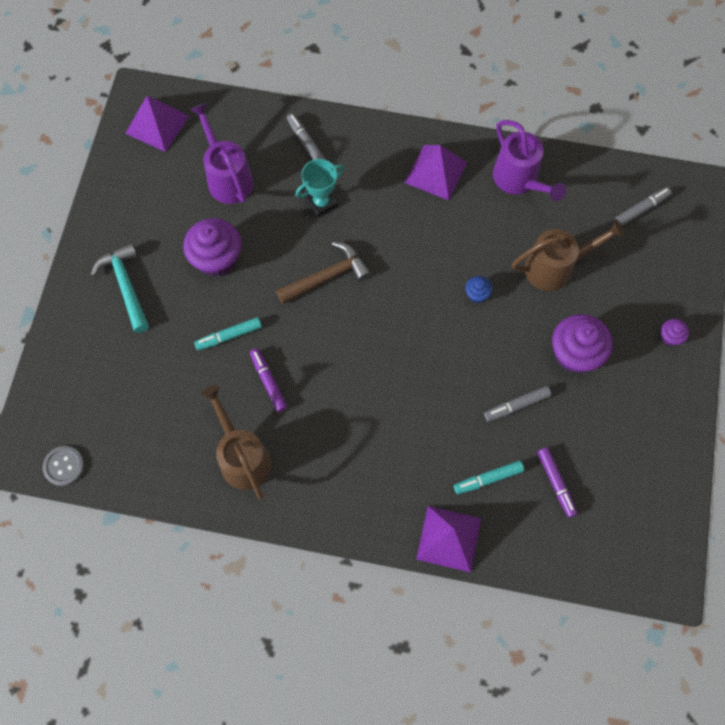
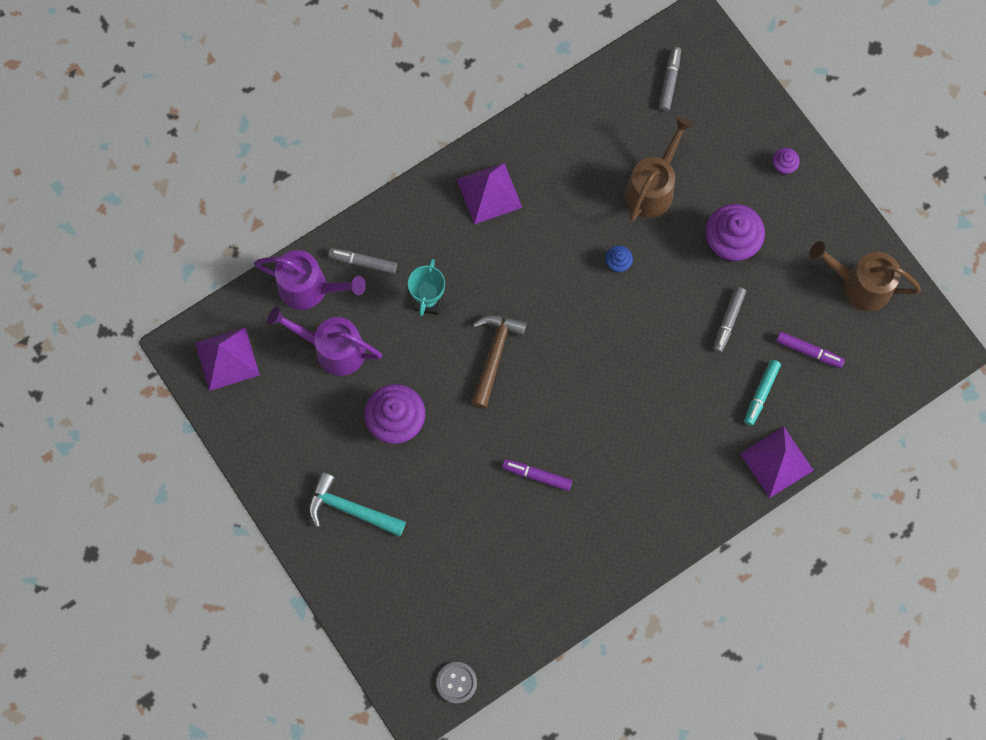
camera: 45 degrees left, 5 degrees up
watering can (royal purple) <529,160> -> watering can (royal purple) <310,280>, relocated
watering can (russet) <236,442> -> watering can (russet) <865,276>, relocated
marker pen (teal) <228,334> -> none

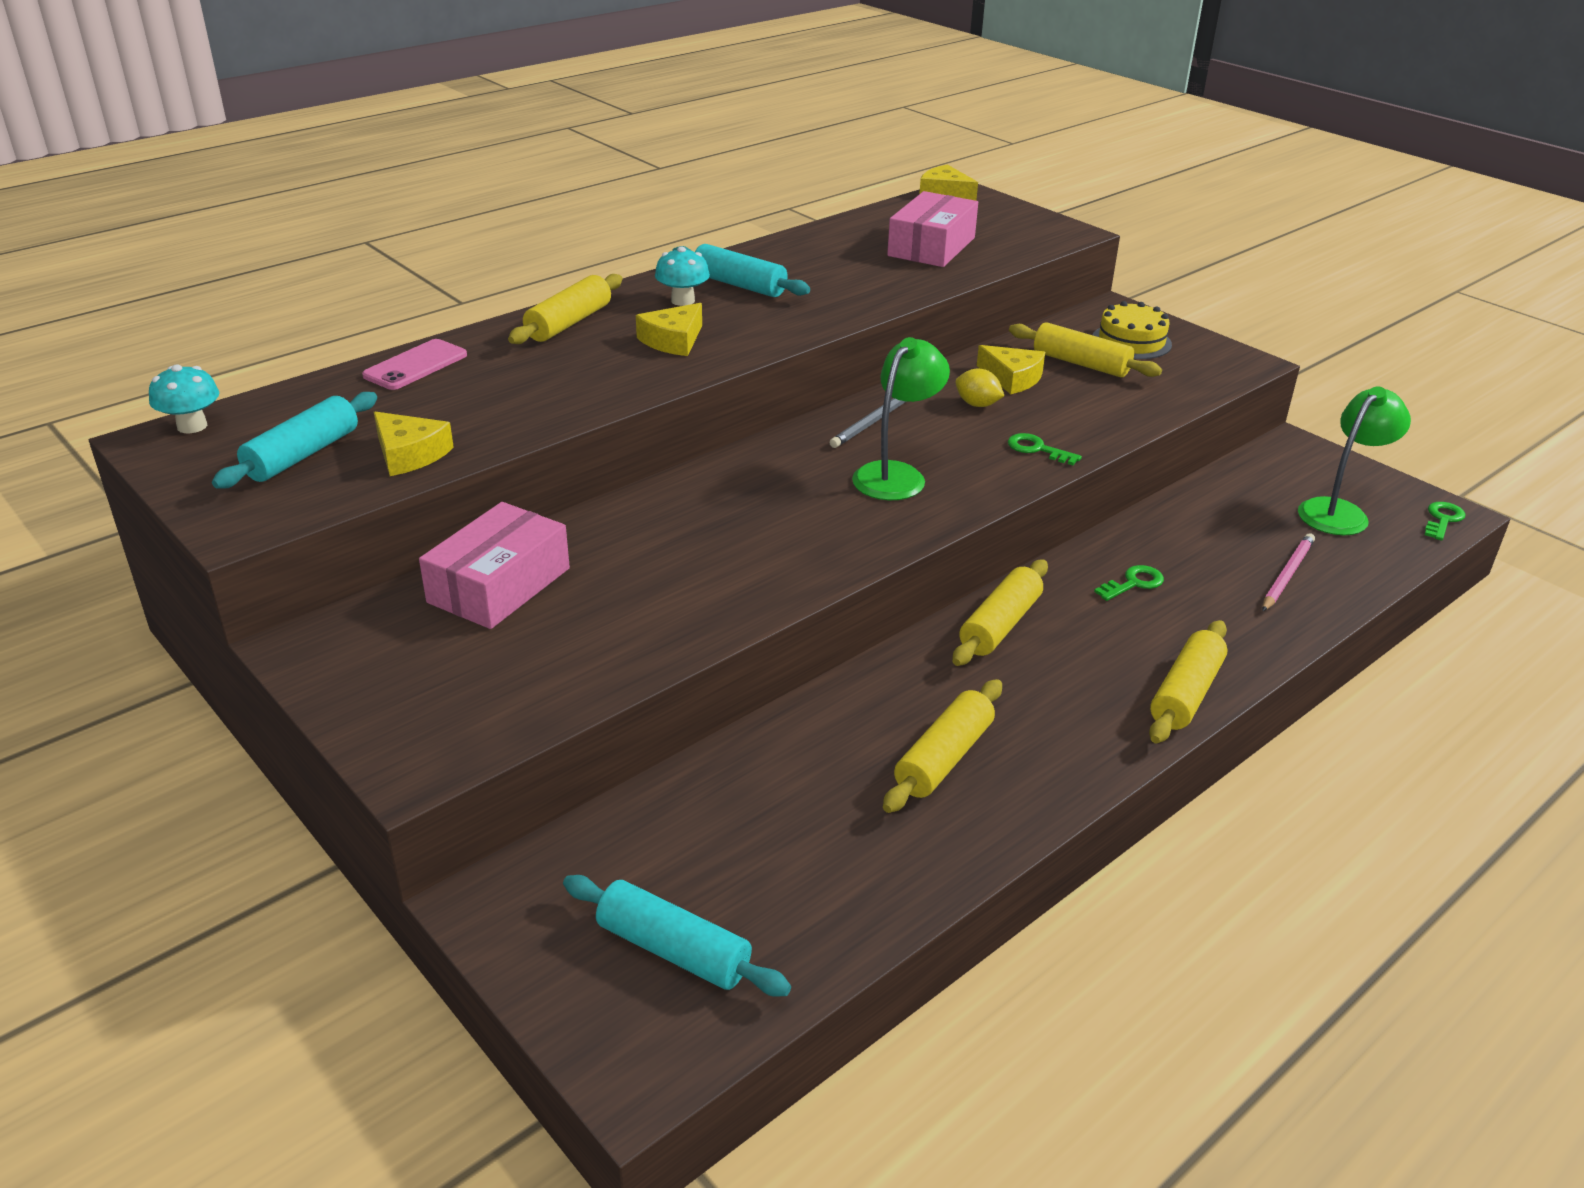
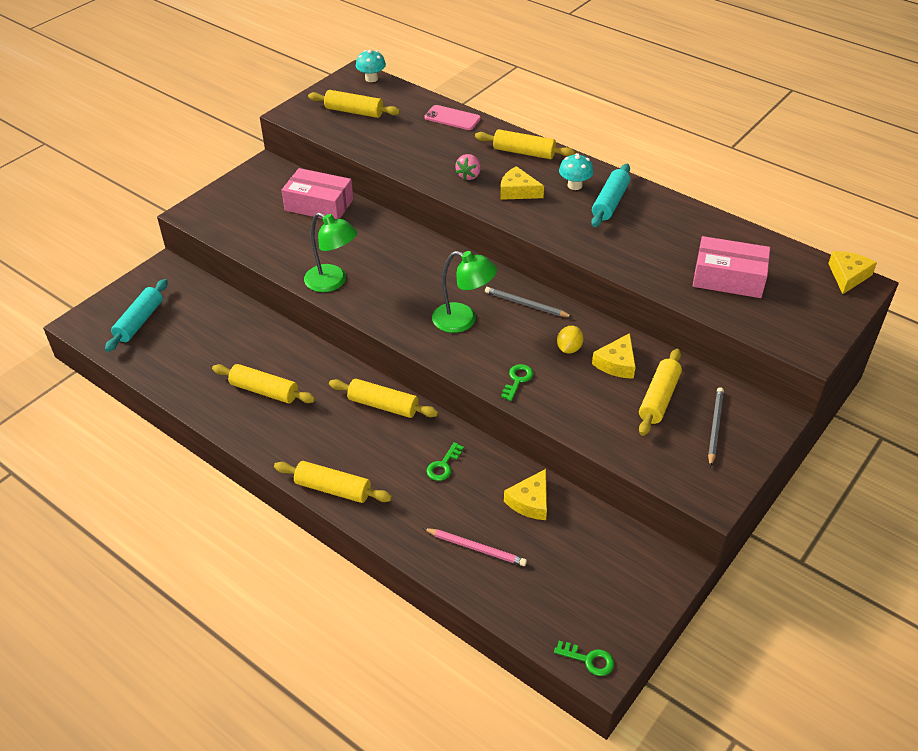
camera: 80 degrees right, 10 degrees up
desk lamp (green) <1354,461> -> desk lamp (green) <330,252>, relocated
rolling pin (teal) <294,440> -> rolling pin (golden) <354,104>
latchkey (green) <1129,583> -> latchkey (green) <445,461>, 75 degrees clockwise
none -> strawberry (pink) <468,167>
cheese wedge (golden) <414,444> -> cheese wedge (golden) <525,494>, relocated
cake (golden) <1132,330> -> pencil (gray) <716,427>

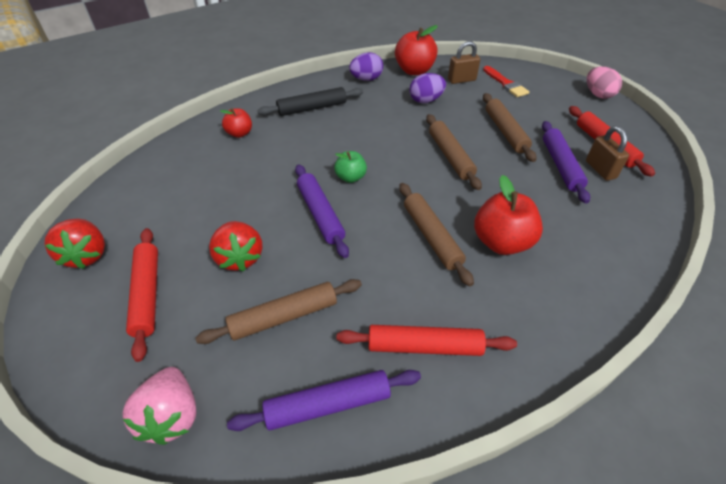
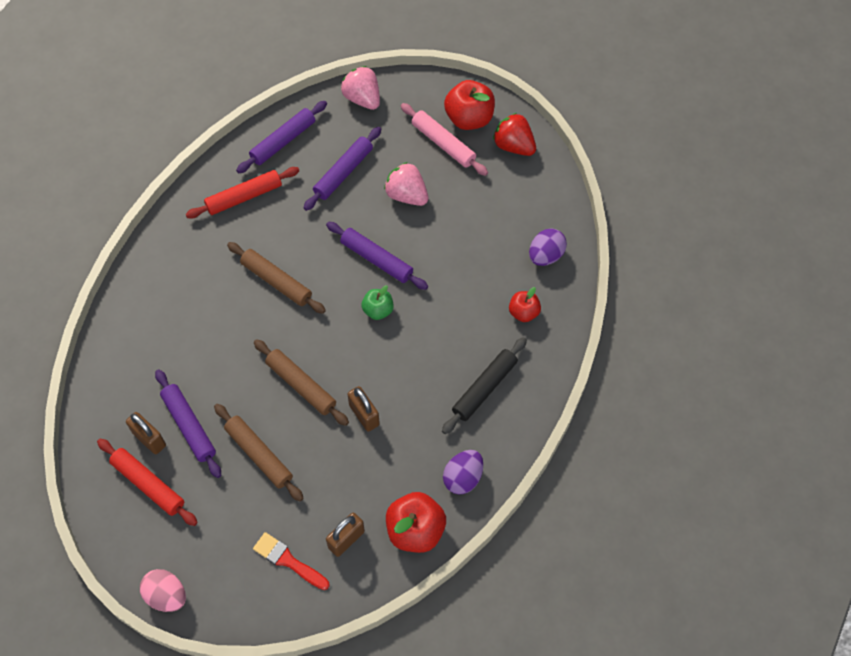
camera: 150 degrees right, 15 degrees up
rolling pin (russet) <278,311> -> rolling pin (royal purple) <342,169>
none -> small lock (russet) <363,409>
strawberry (red) <236,246> -> strawberry (pink) <406,184>
rolling pin (red) <142,295> -> rolling pin (pink) <444,139>
toy apple (red) <508,215> -> toy apple (red) <469,105>, relocated
toy egg (royal purple) <427,88> -> toy egg (royal purple) <548,247>, relocated

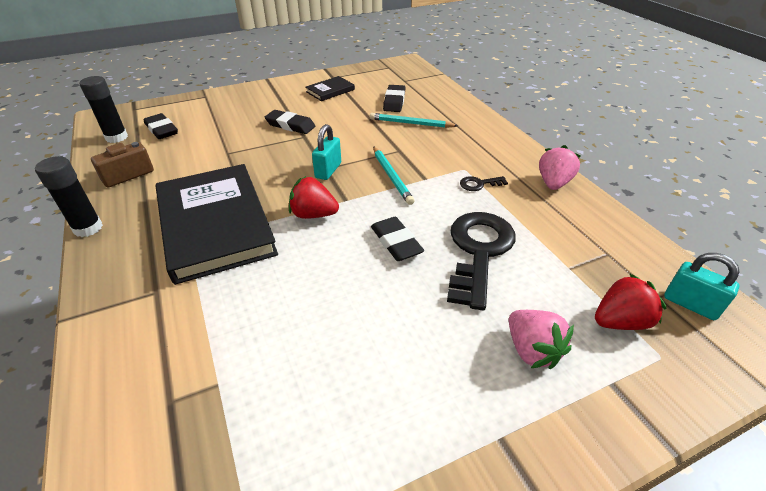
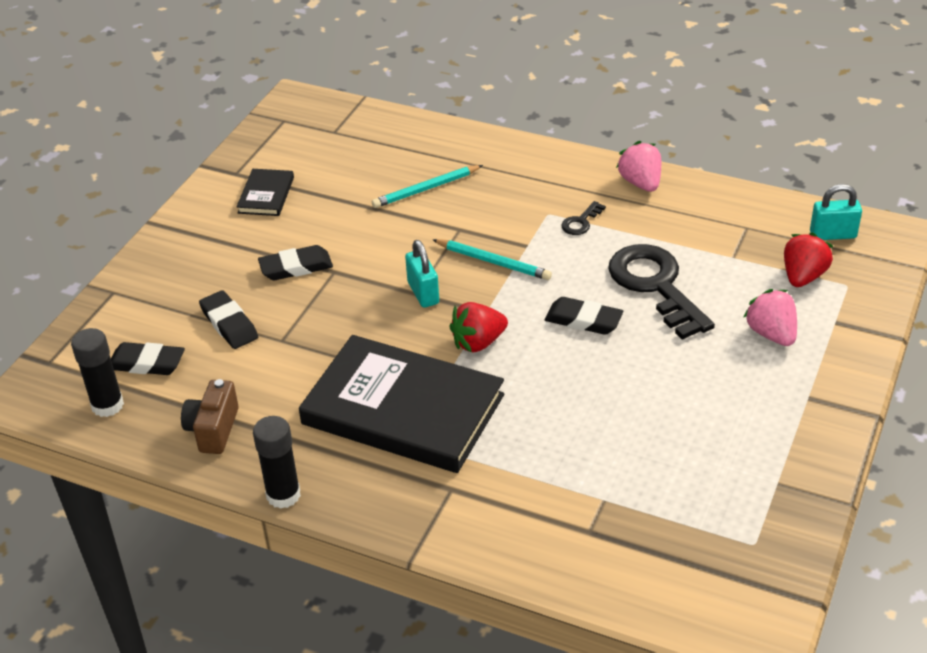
camera: 40 degrees left, 0 degrees up
gum eraser (jet-black) <394,98> -> gum eraser (jet-black) <228,319>, relocated
strawberry (pink) <541,339> -> strawberry (pink) <770,317>, 135 degrees counterclockwise

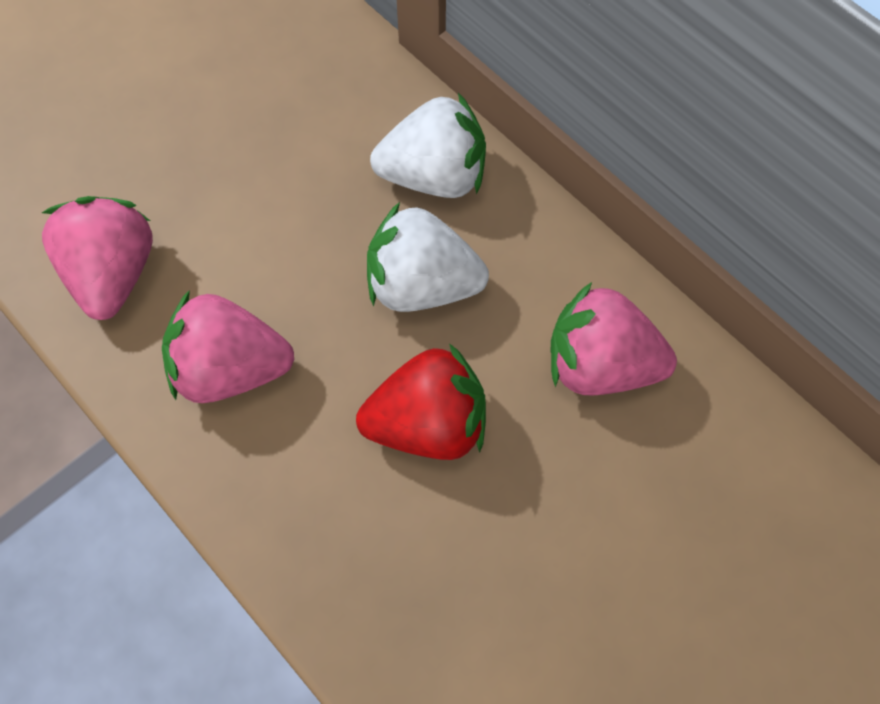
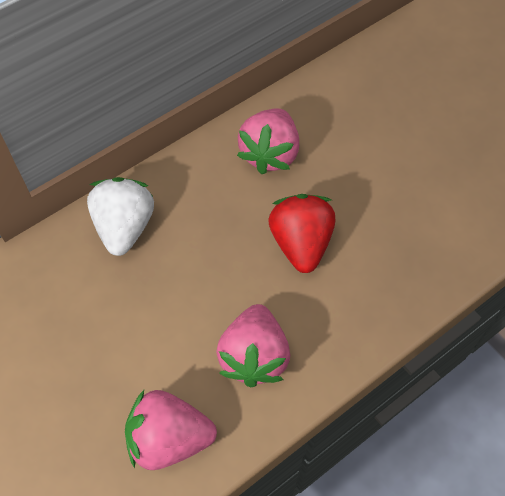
camera: 85 degrees left, 5 degrees down
strawberry (pure white) <428,257> -> none

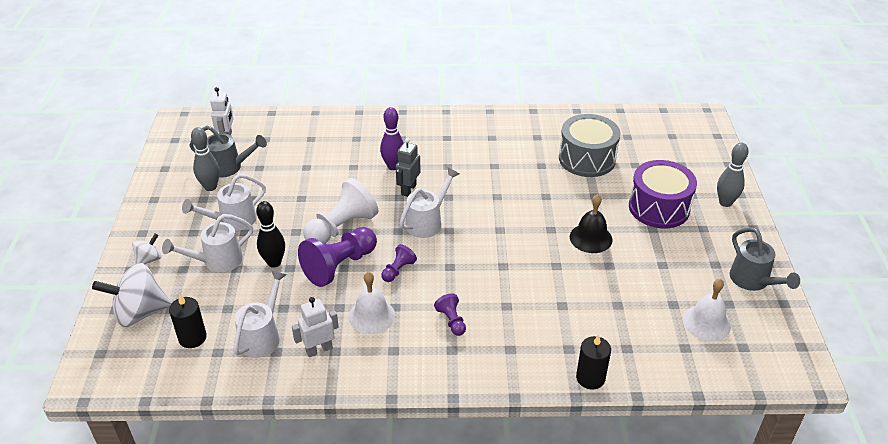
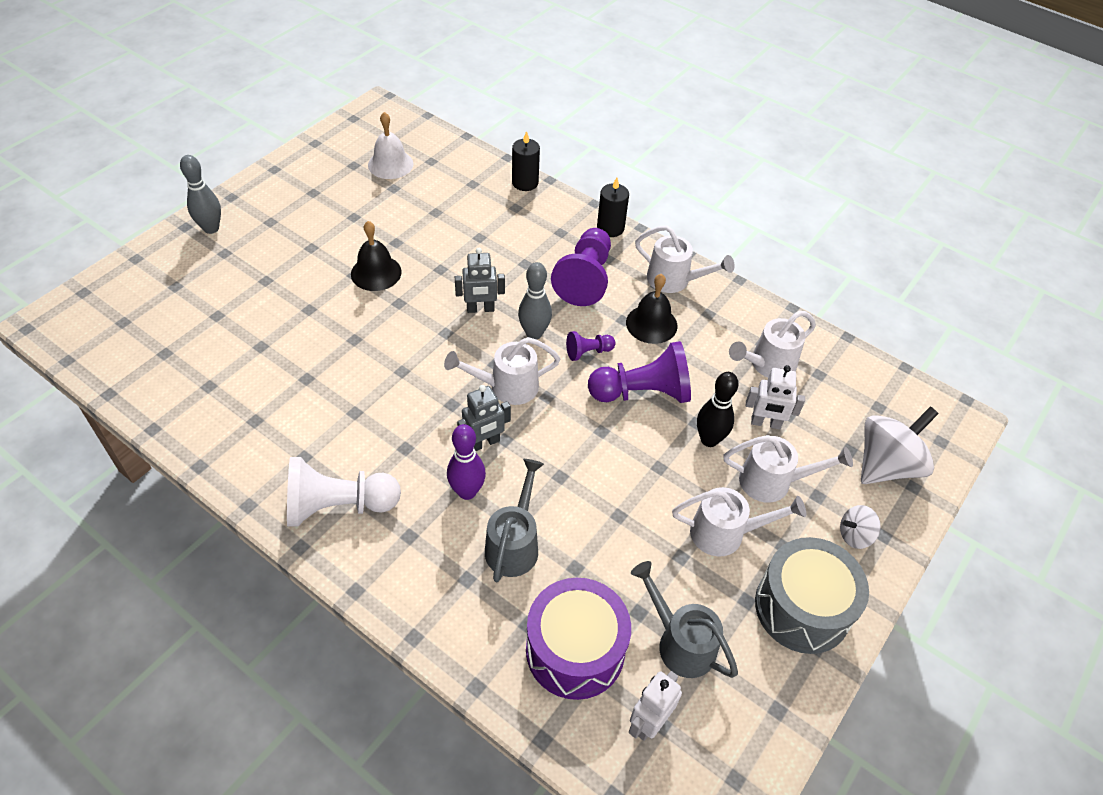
camera: 145 degrees left, 10 degrees up
pawn (pure white) <340,211> -> pawn (pure white) <344,491>, relocated
none -> robot figure (gray) <480,280>
watering can (gray) <765,259> -> watering can (gray) <514,520>, relocated
bowling pin (gray) <205,159> -> bowling pin (gray) <535,300>, relocated
snare drum (royal purple) <663,194> -> snare drum (royal purple) <578,639>, relocated
pawn (royal purple) <450,314> -> pawn (royal purple) <581,267>, x2.01
wax candle (jet-black) <188,321> -> wax candle (jet-black) <613,207>, relocated
school bell (pure white) <372,303> -> school bell (jet-black) <651,309>
none -> watering can (pure white) <684,259>
robot figure (pure white) <315,327> -> robot figure (pure white) <775,397>, relocated
snare drum (gray) <589,145> -> snare drum (gray) <812,595>, relocated
whirligig (pure white) <132,295> -> whirligig (pure white) <900,445>, 60 degrees counterclockwise

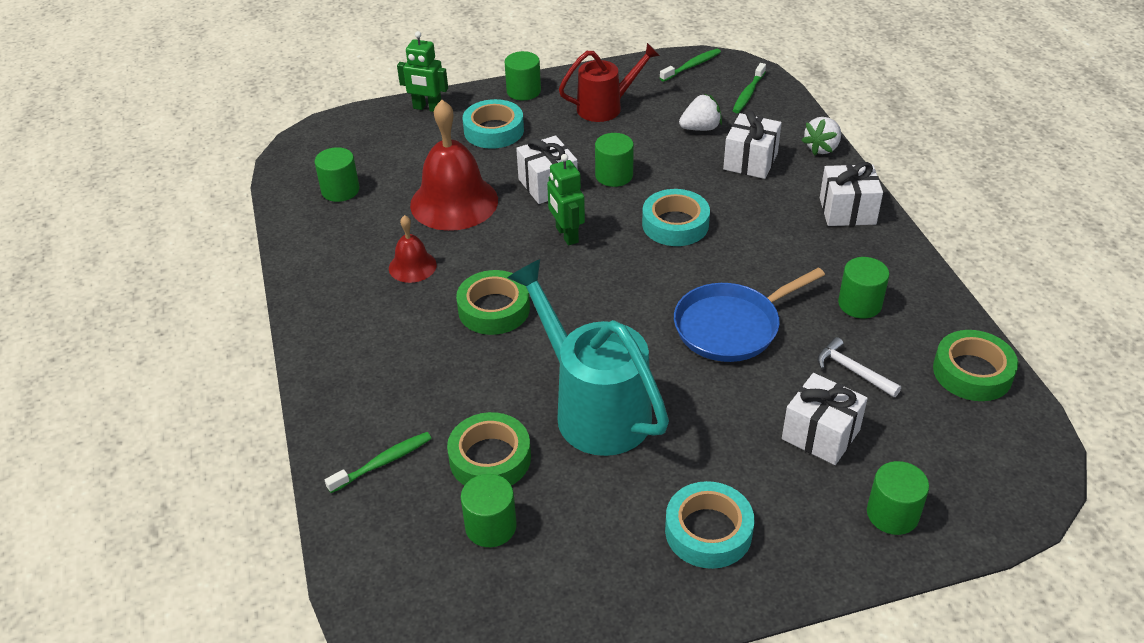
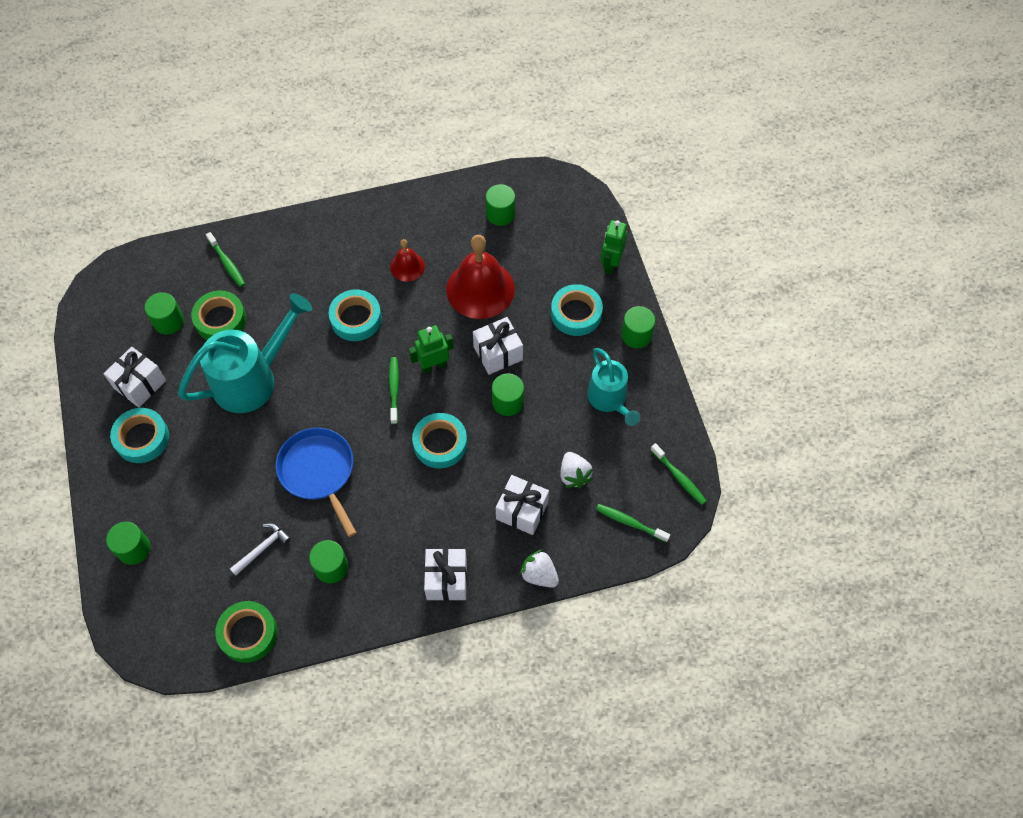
camera: 90 degrees right, 20 degrees up
present (pure white) <825,419> -> present (pure white) <135,377>, relocated
roll of tape (green) <493,302> -> roll of tape (teal) <355,315>
none -> toothbrush (green) <394,390>
watering can (red) <609,82> -> watering can (teal) <613,387>

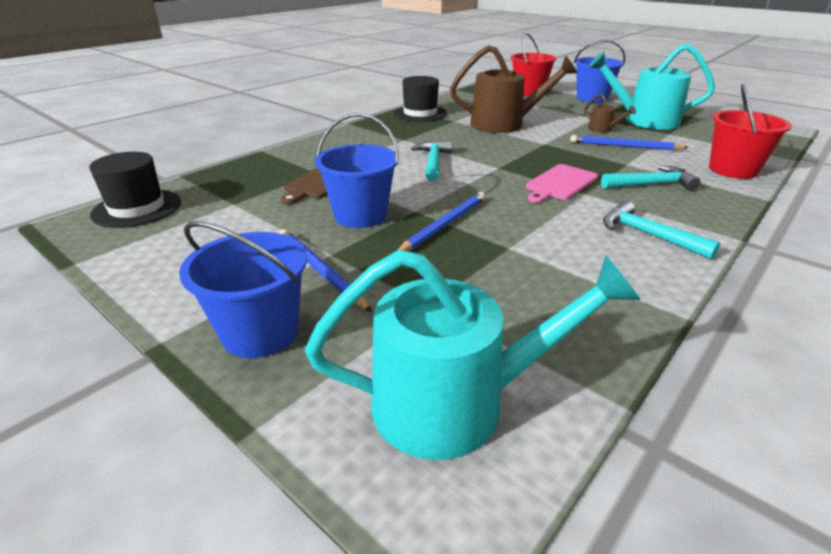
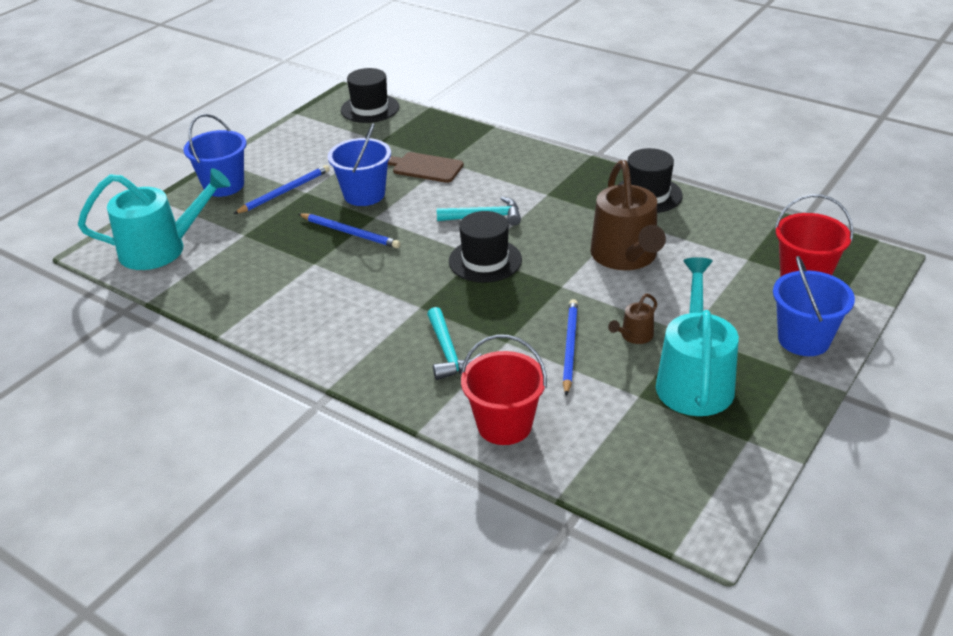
camera: 85 degrees right, 5 degrees up
watering can (teal) <473,355> -> watering can (teal) <154,219>, 90 degrees counterclockwise
none -> top hat (jet-black) <485,247>
cutting board (pink) <562,183> -> none
claw hammer (teal) <661,229> -> none

